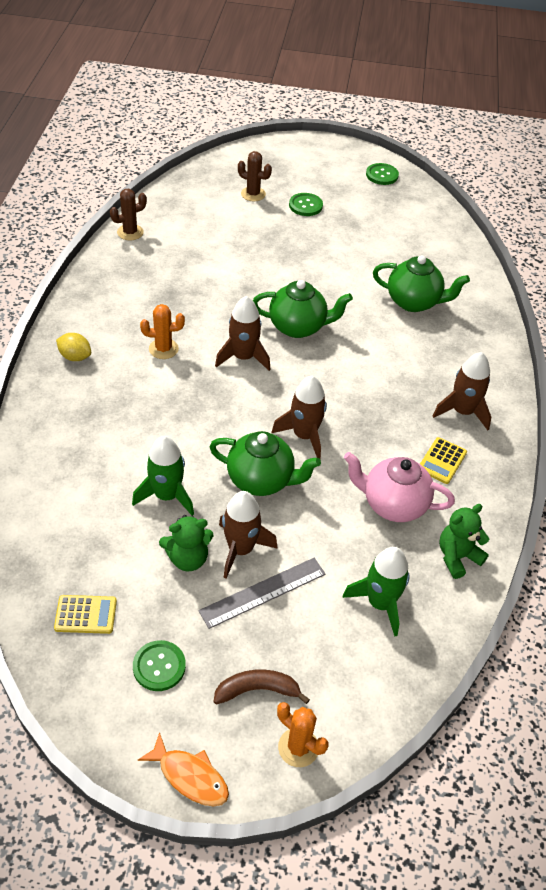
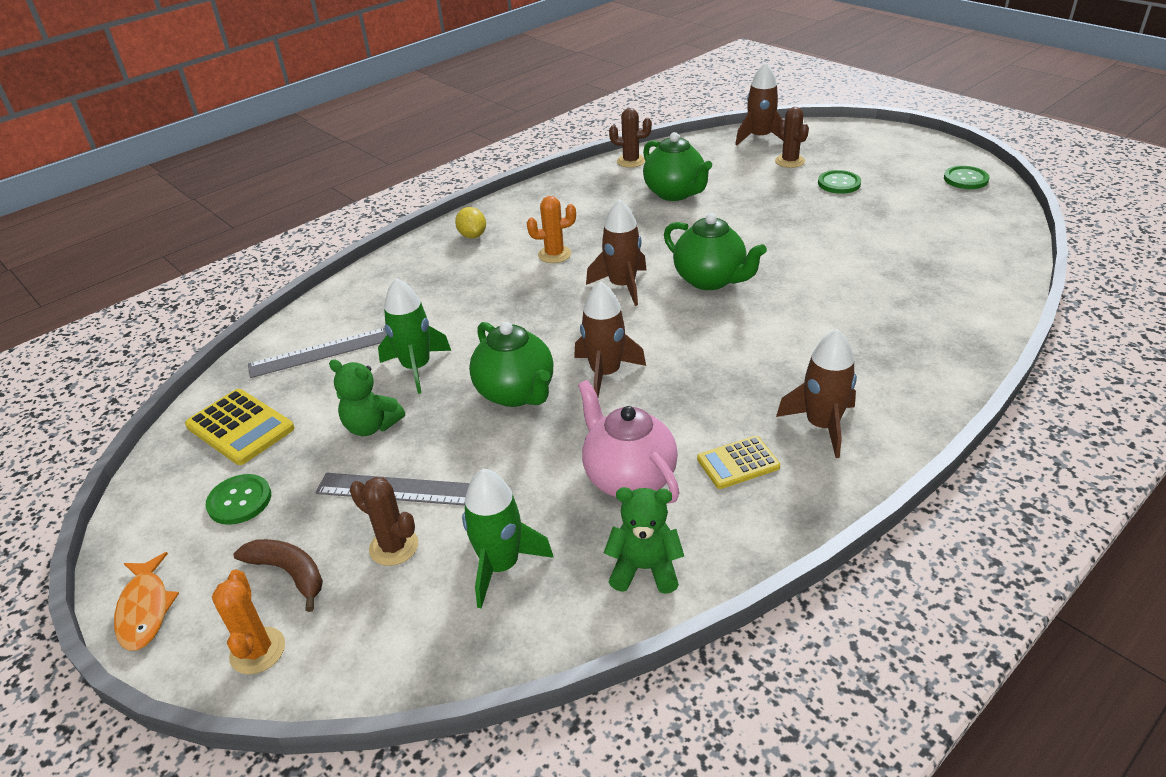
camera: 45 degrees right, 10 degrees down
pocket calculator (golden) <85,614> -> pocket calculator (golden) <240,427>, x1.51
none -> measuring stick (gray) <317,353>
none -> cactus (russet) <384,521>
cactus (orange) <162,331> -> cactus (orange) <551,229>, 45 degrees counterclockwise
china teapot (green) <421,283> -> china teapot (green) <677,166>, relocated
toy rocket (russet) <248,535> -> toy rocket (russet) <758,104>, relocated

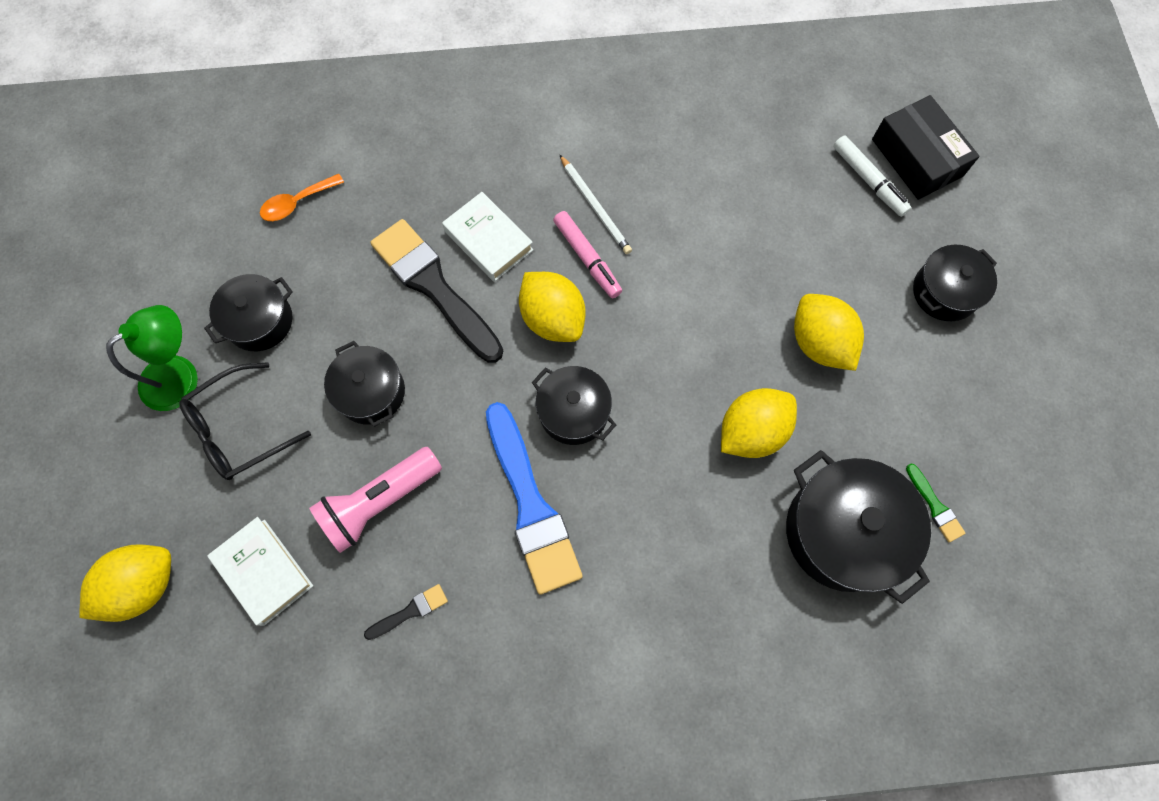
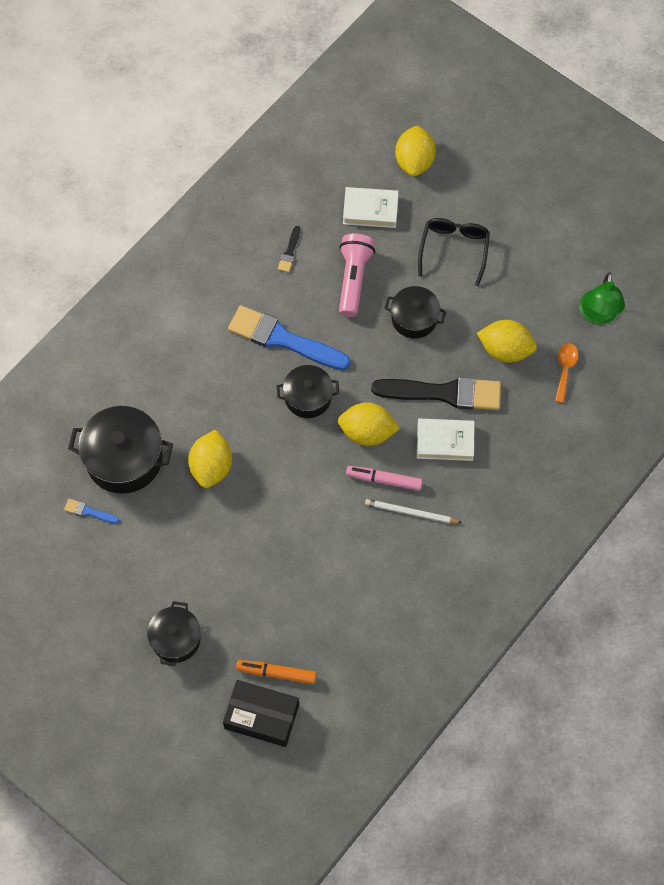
camera: 135 degrees right, 5 degrees down
paint brush (green) <935,503> -> paint brush (cobalt) <91,511>
marker pen (pure white) <872,176> -> marker pen (orange) <276,672>
citrus fruit (golden) <829,332> -> citrus fruit (golden) <507,341>, relocated
desk lamp (green) <152,358> -> desk lamp (green) <602,298>, relocated
cooking pot (jet-black) <248,312> -> none

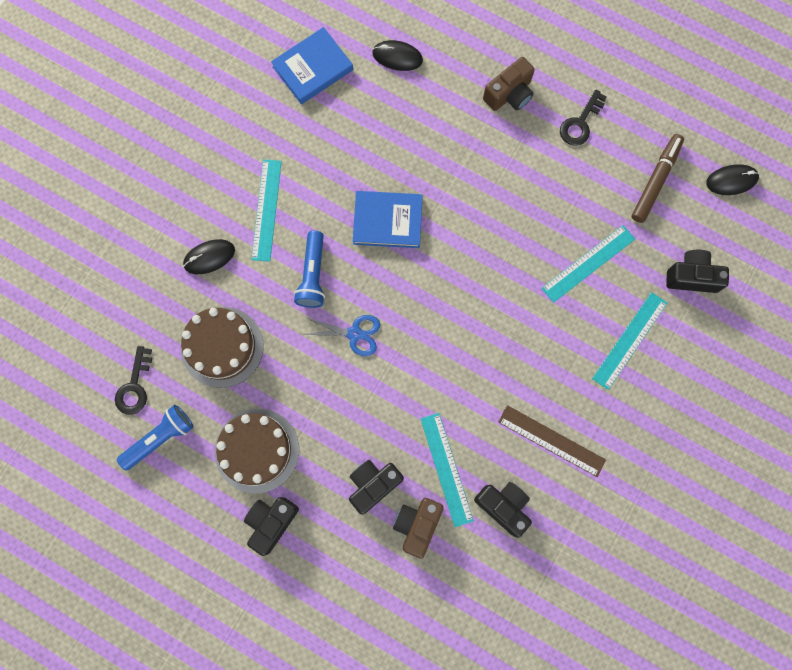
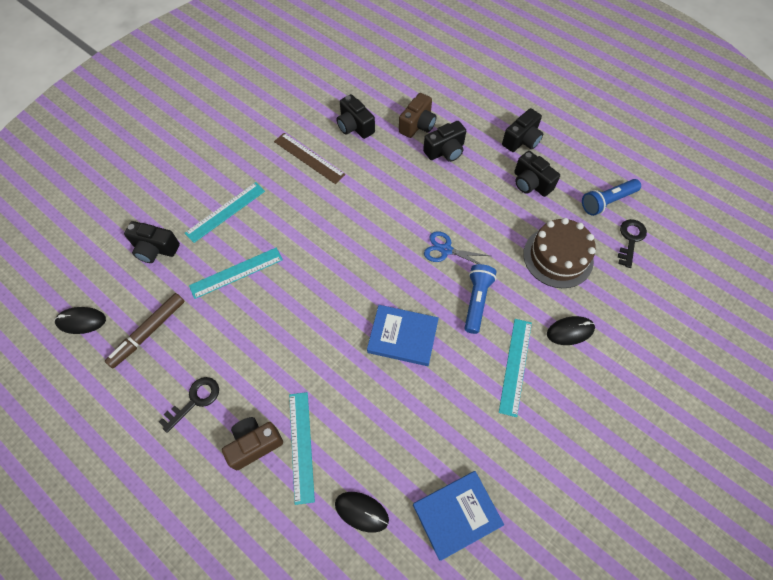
camera: 170 degrees left, 15 degrees down
measuring stick (teal) <447,470> -> measuring stick (teal) <302,448>, relocated
cake (russet) <257,451> -> camera (jet-black) <537,174>

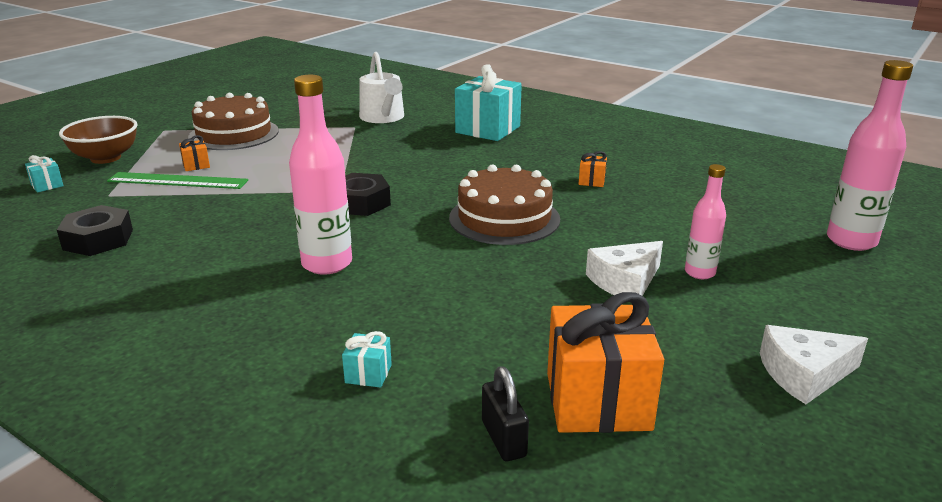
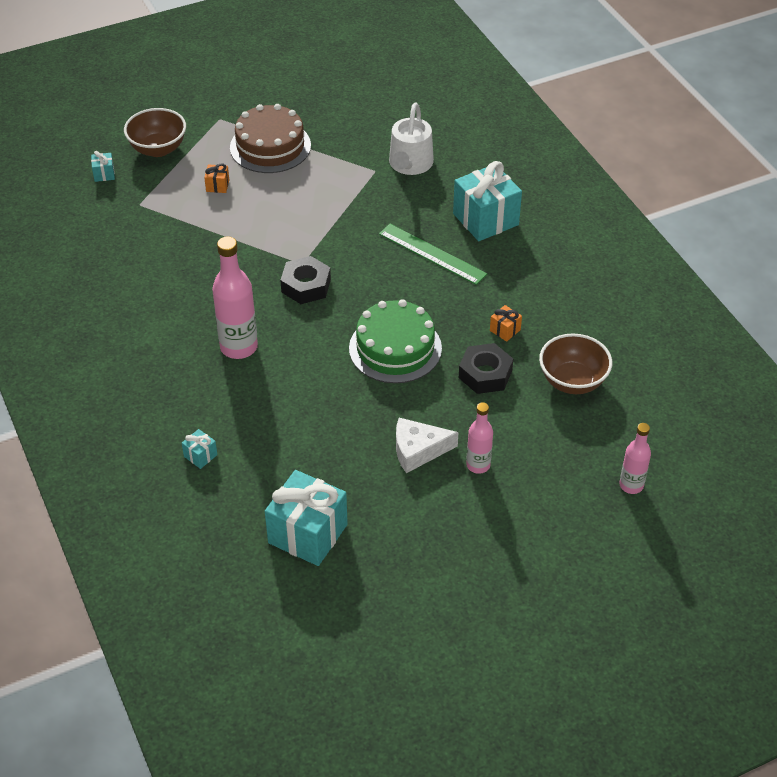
camera: 30 degrees right, 20 degrees up
present (orange) <605,362> -> present (teal) <306,518>
cake (russet) <504,204> -> cake (green) <395,341>
measuring stick (green) <177,180> -> measuring stick (green) <433,254>, relocated
nut (jet-black) <95,230> -> nut (jet-black) <486,368>, relocated
none -> deep dish (russet) <575,364>
drink bottle (pink) <870,155> -> drink bottle (pink) <635,458>, x0.59
small lock (jet-black) <505,413> -> none
cheese wedge (pure white) <814,364> -> none

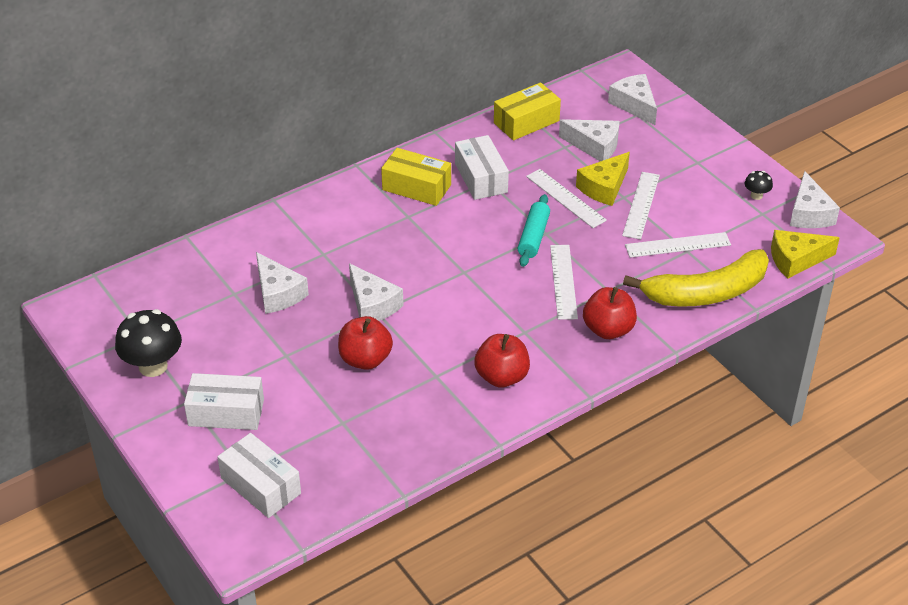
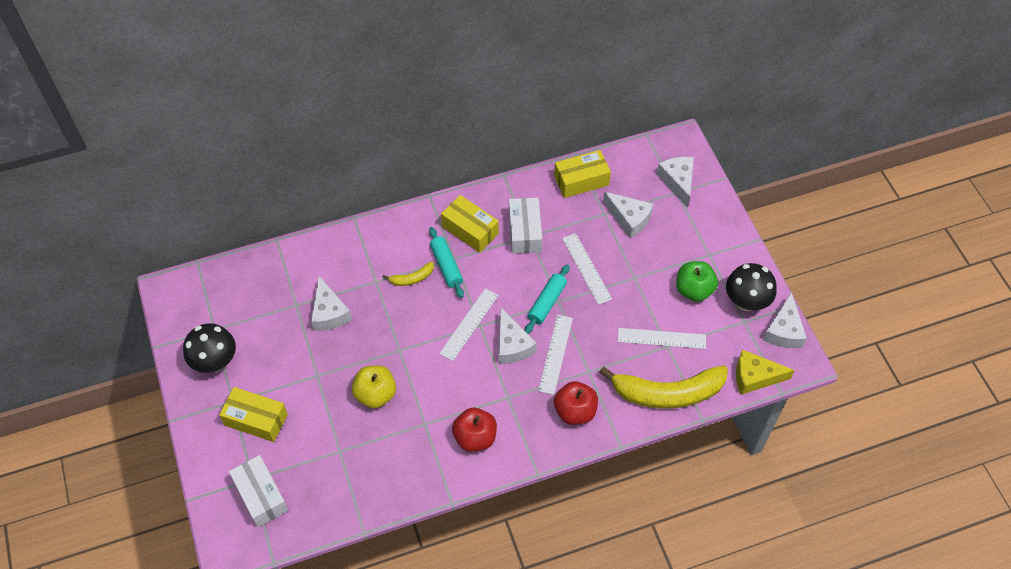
camera: 15 degrees right, 15 degrees up
box (pure white) <224,401> -> box (golden) <253,414>
toy apple (red) <365,343> -> toy apple (golden) <374,386>
none -> banana fruit (golden) <408,274>
none -> rolling pin (teal) <446,262>
measuring stick (pure white) <641,205> -> measuring stick (pure white) <469,324>, relocated
cheese wedge (pure white) <376,292> -> cheese wedge (pure white) <517,336>, relocated
none -> toy apple (green) <697,281>
toadstool (jet-black) <759,185> -> toadstool (jet-black) <751,287>, x2.08
cheese wedge (golden) <603,179> -> none

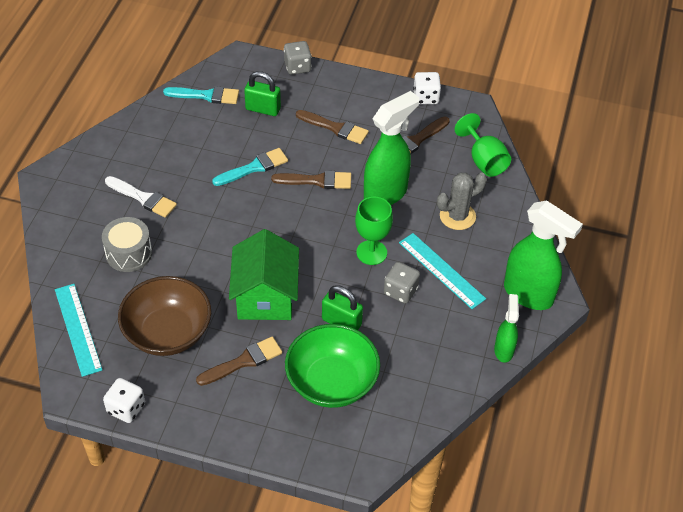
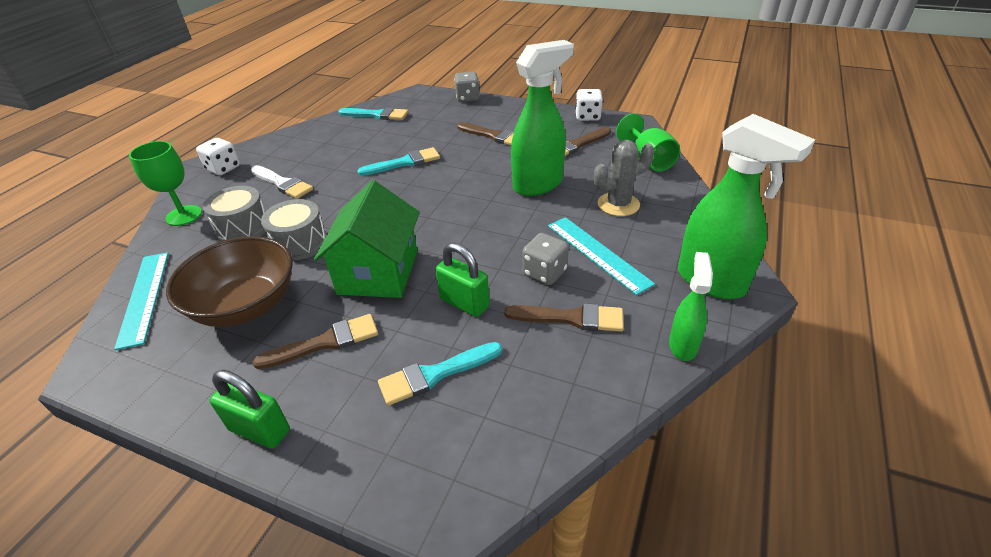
camera: 10 degrees right, 10 degrees down
wine glass (green) <374,231> -> wine glass (green) <165,183>, relocated
game die (pure white) <124,400> -> game die (pure white) <218,156>, relocated
small lock (green) <262,93> -> small lock (green) <249,409>, relocated
none -> snare drum (gray) <294,230>
deep dish (green) <332,366> -> paint brush (teal) <440,374>
paint brush (russet) <311,179> -> paint brush (russet) <564,317>, relocated

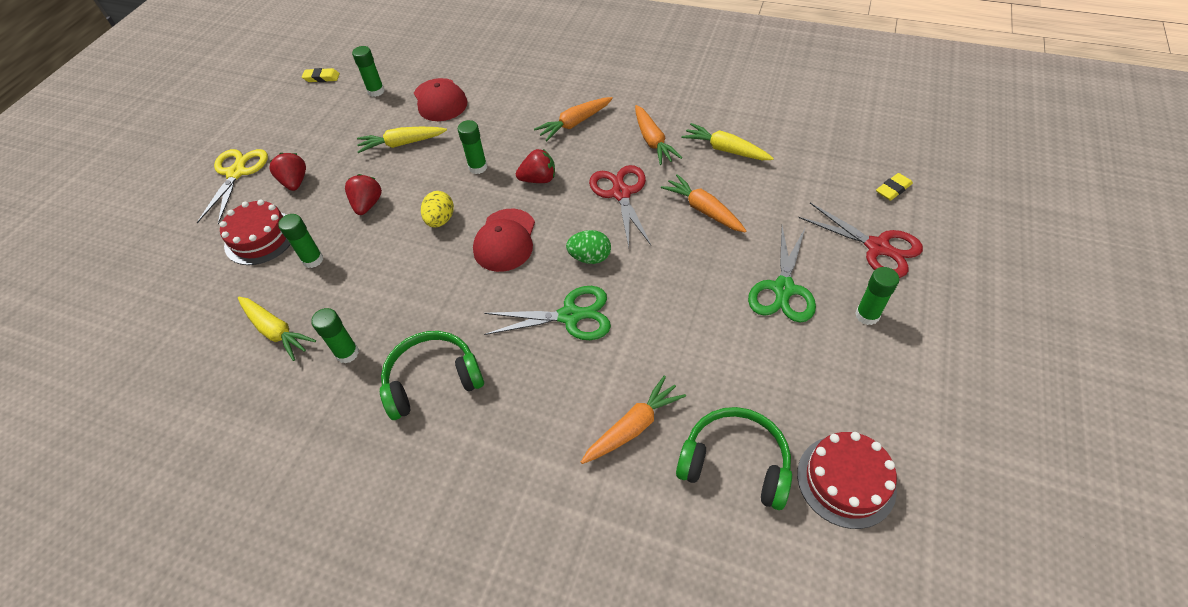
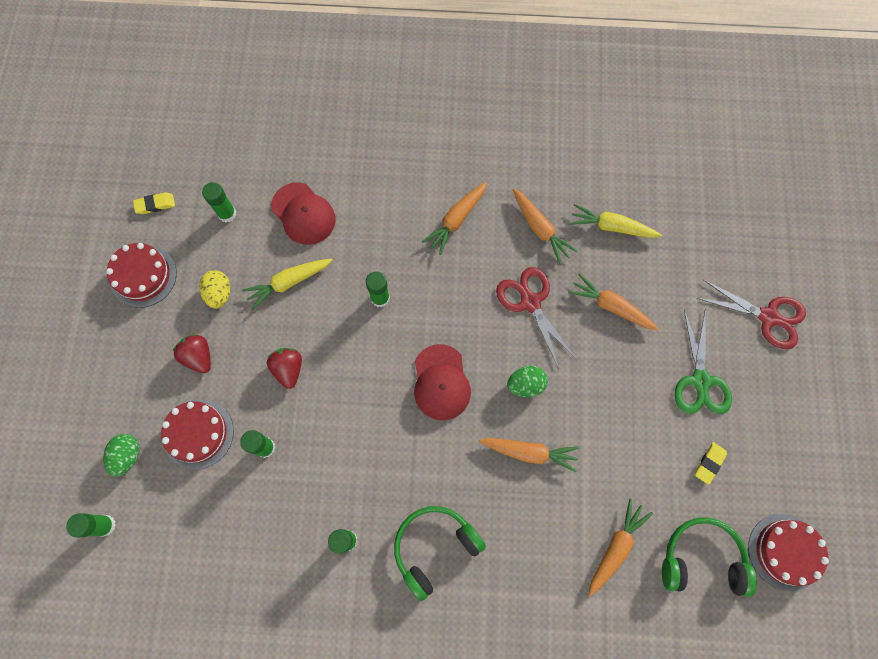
camera: 20 degrees left, 20 degrees up
glue (green) <877,296> -> glue (green) <91,525>, relocated
none -> toy egg (green) <121,455>
none -> cake (red) <141,275>
toy egg (golden) <437,209> -> toy egg (golden) <215,289>, relocated
shears (green) <547,313> -> toy carrot (orange) <529,455>
gum eraser (golden) <894,187> -> gum eraser (golden) <711,463>, relocated
shears (golden) <232,187> -> none
toy carrot (golden) <277,329> -> none
strawberry (red) <535,166> -> none

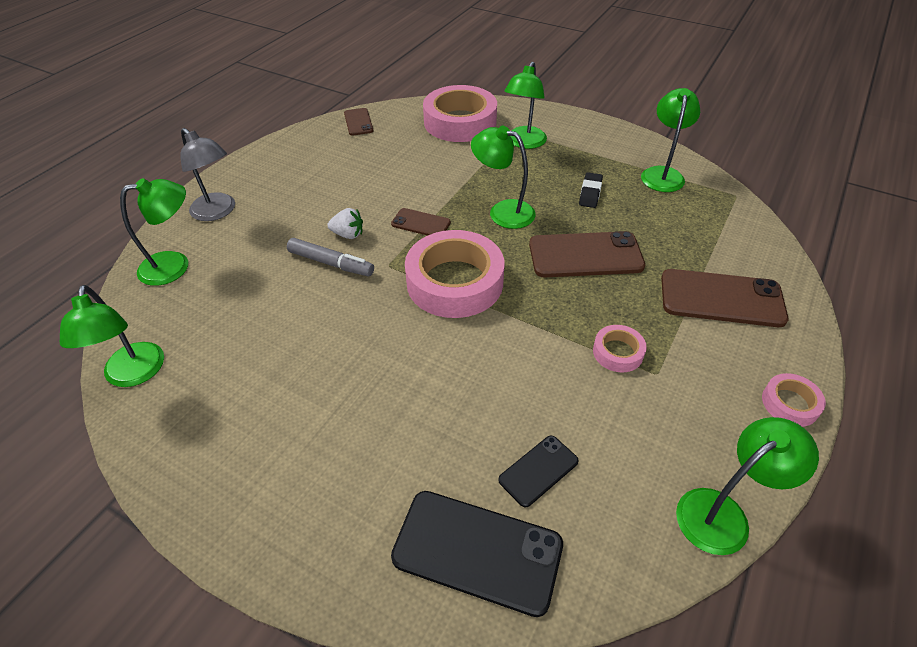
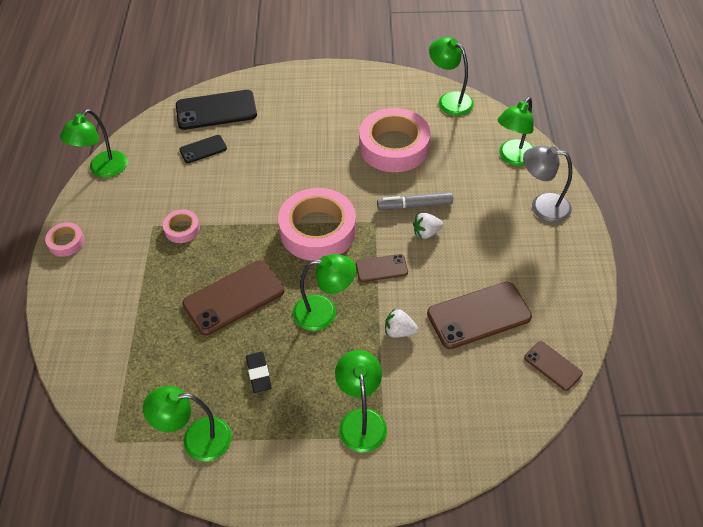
camera: 150 degrees right, 5 degrees up
desk lamp (green) <670,140> -> desk lamp (green) <187,424>, 105 degrees clockwise
mobile phone (jet-black) <538,471> -> mobile phone (jet-black) <203,149>, 45 degrees clockwise
roll of tape (pink) <460,113> -> roll of tape (pink) <395,140>, relocated
none -> strawberry (pure white) <401,323>
mobile phone (russet) <724,298> -> mobile phone (russet) <479,315>, relocated

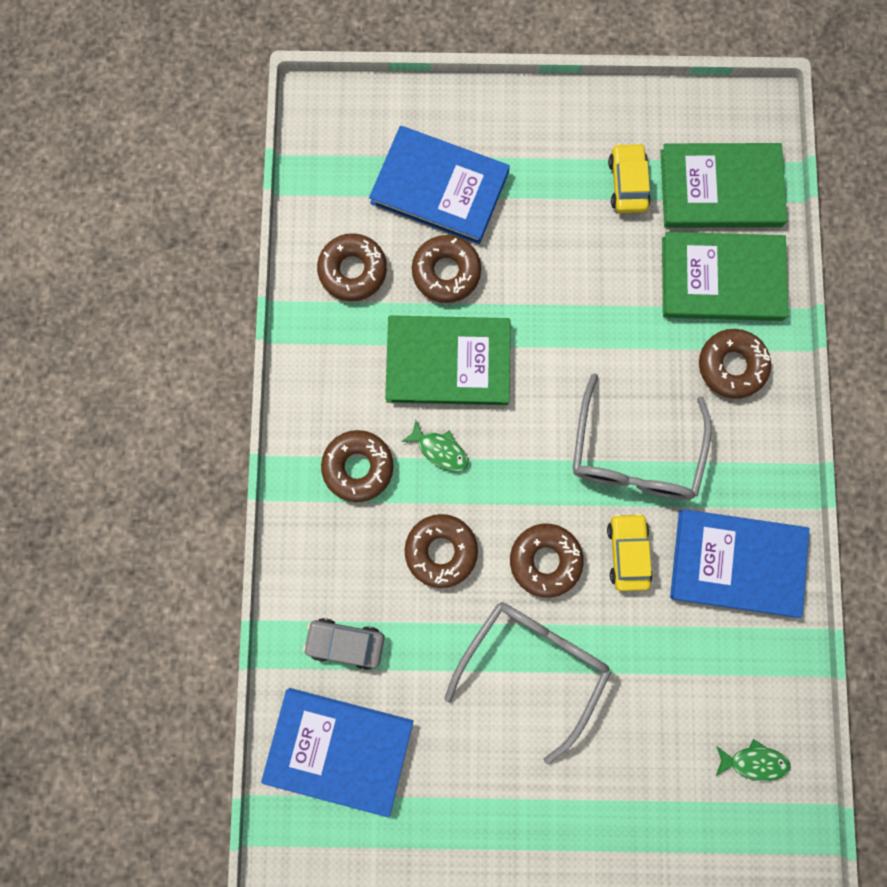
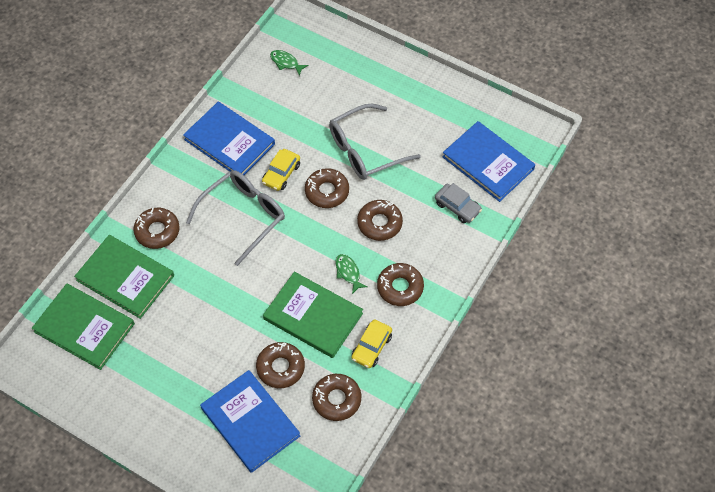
camera: 150 degrees left, 20 degrees down
car (golden) <629,178> -> car (golden) <372,343>, relocated

